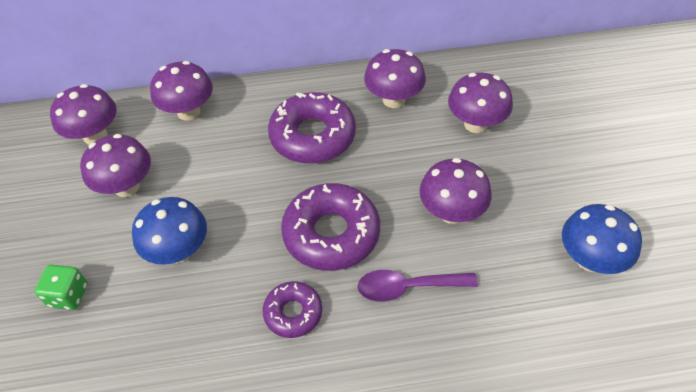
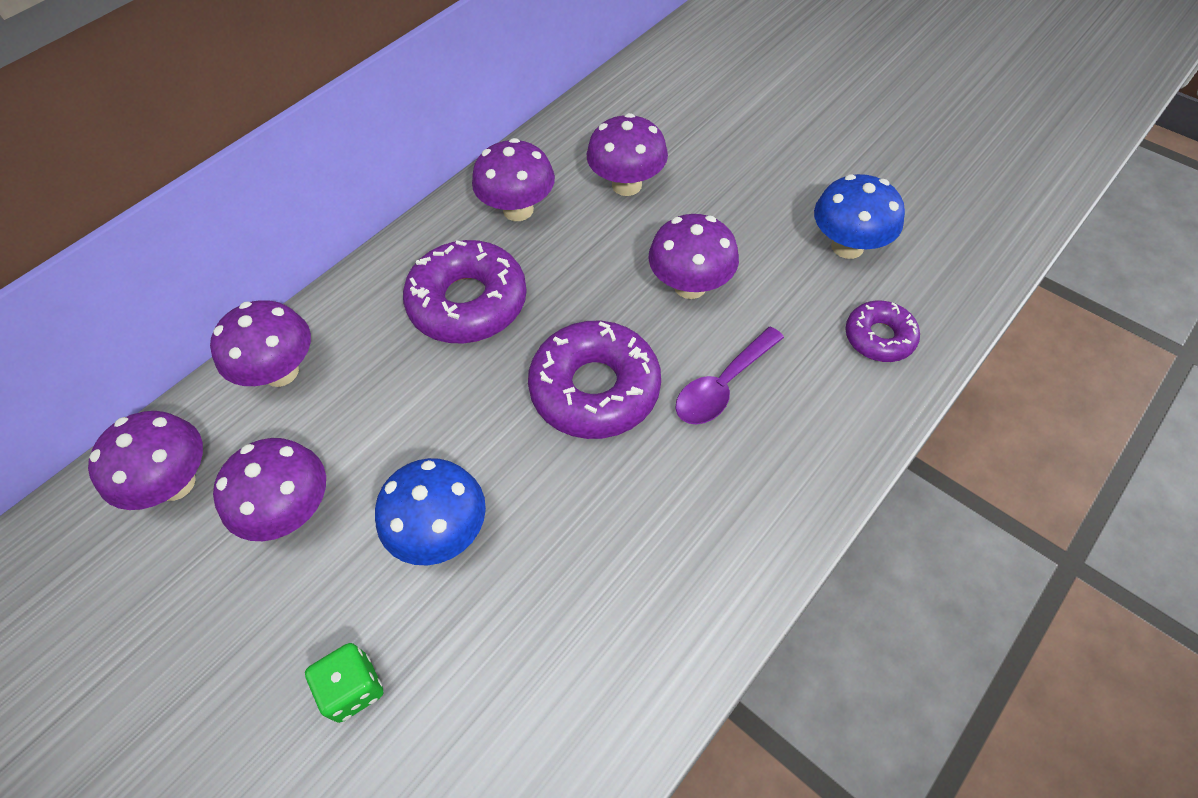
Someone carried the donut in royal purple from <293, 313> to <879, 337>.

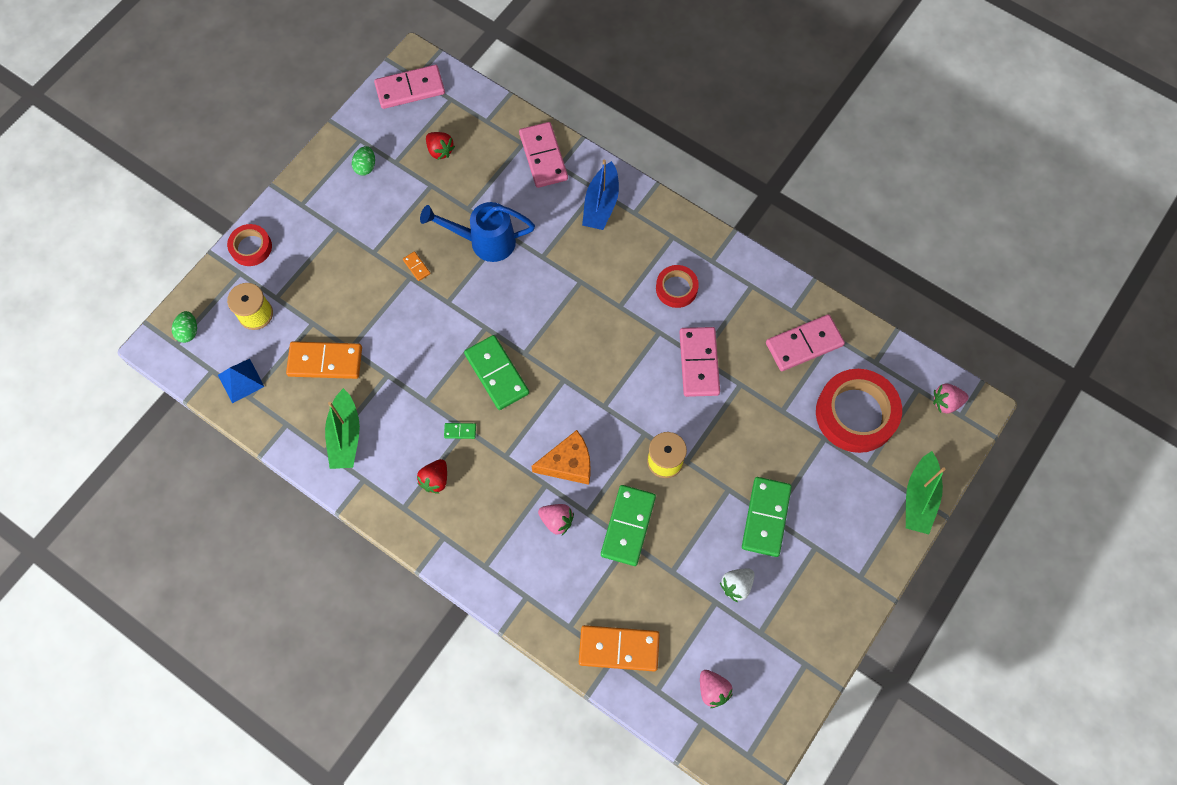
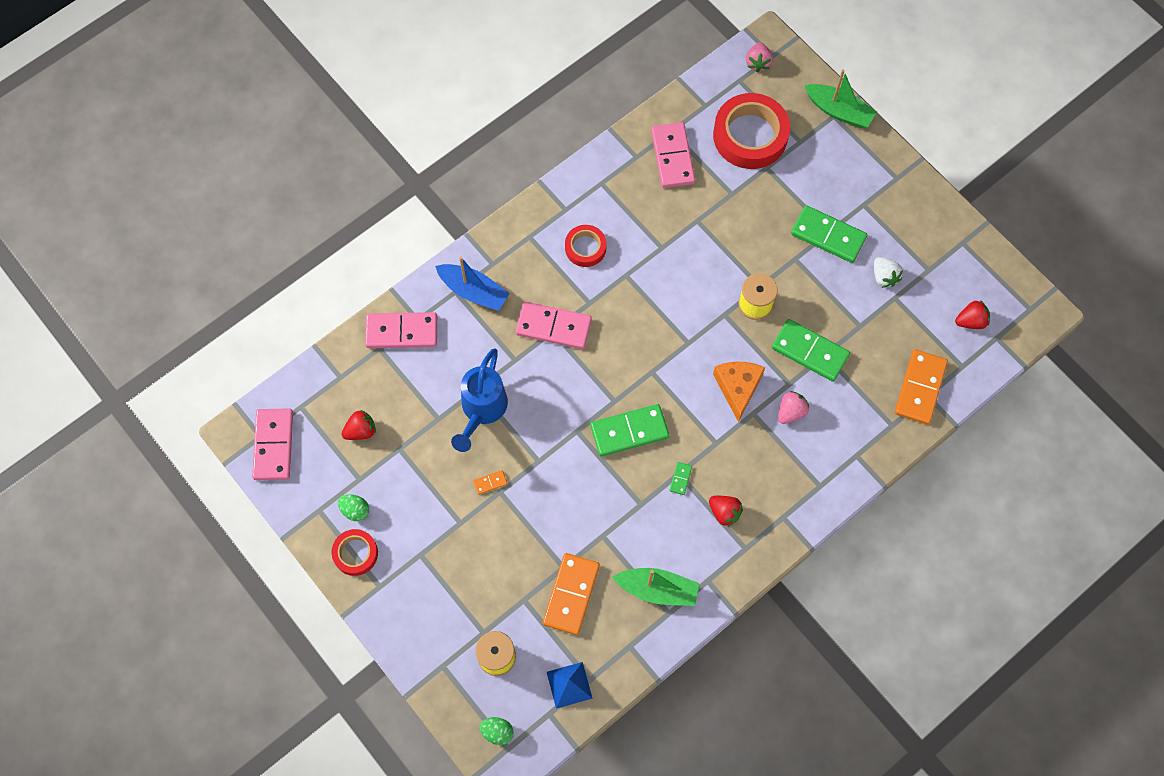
Someone carried the tape in red from <251, 247> to <355, 553>. Someone carried the domino tile in rosy from <699, 363> to <553, 326>. Someone repainted the strawberry in rosy at <713, 690>, which became the strawberry in red at <971, 321>.

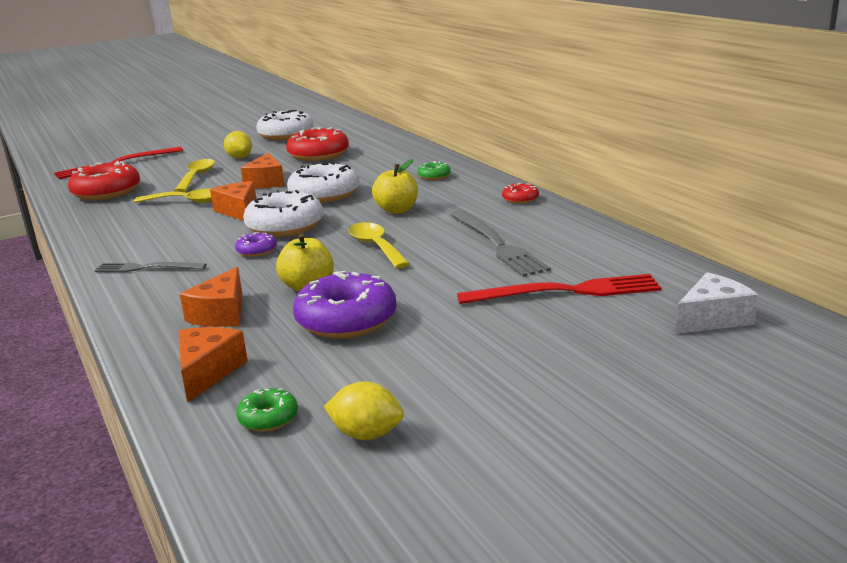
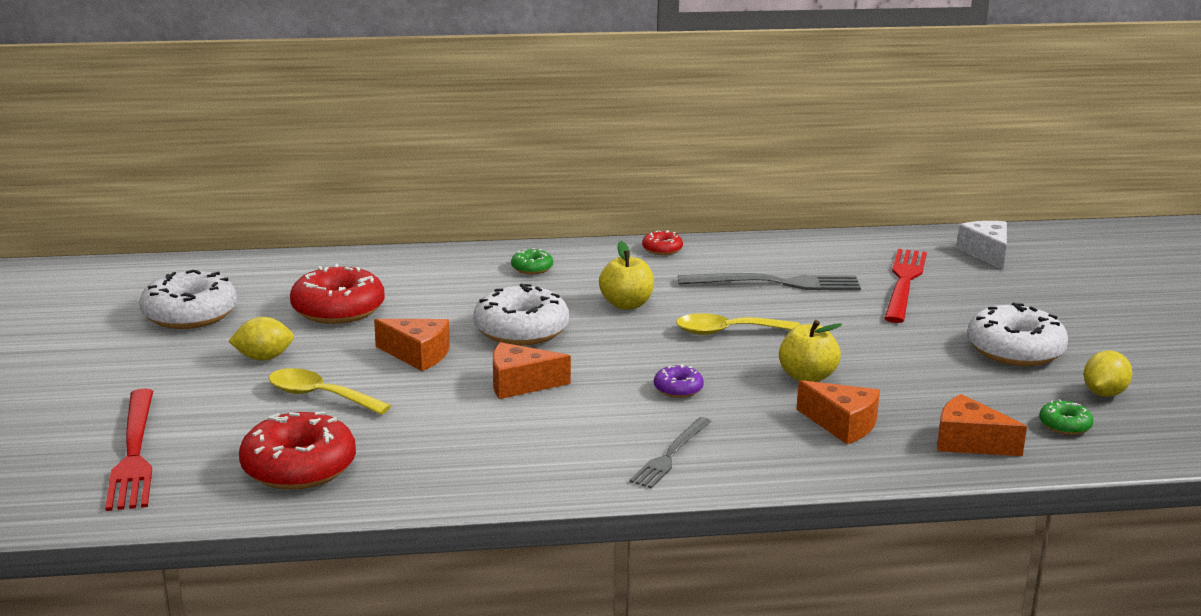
Someone took away the teaspoon in golden at <187, 202>. Someone carried the donut in snow-white from <285, 226> to <1015, 350>. Someone took away the donut in royal purple at <346, 320>.

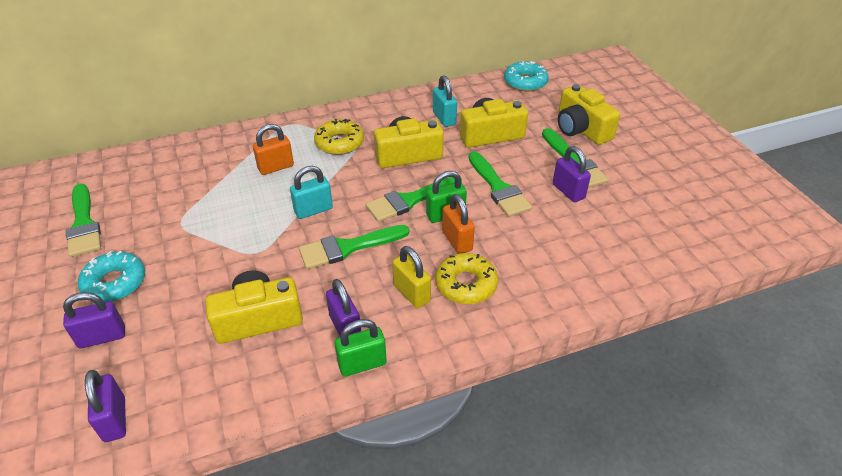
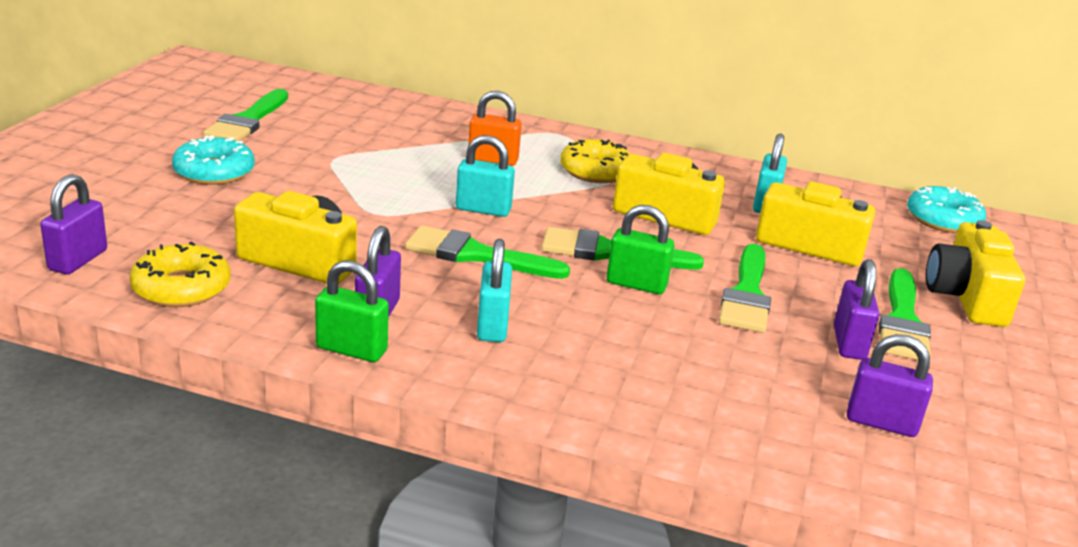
Someone took away the padlock in orange at <457, 241>. Someone repainted the padlock in golden at <411, 293>, which became the padlock in aqua at <492, 326>. Someone carried the donut in golden from <466, 284> to <181, 287>. Someone carried the padlock in royal purple from <102, 337> to <881, 422>.

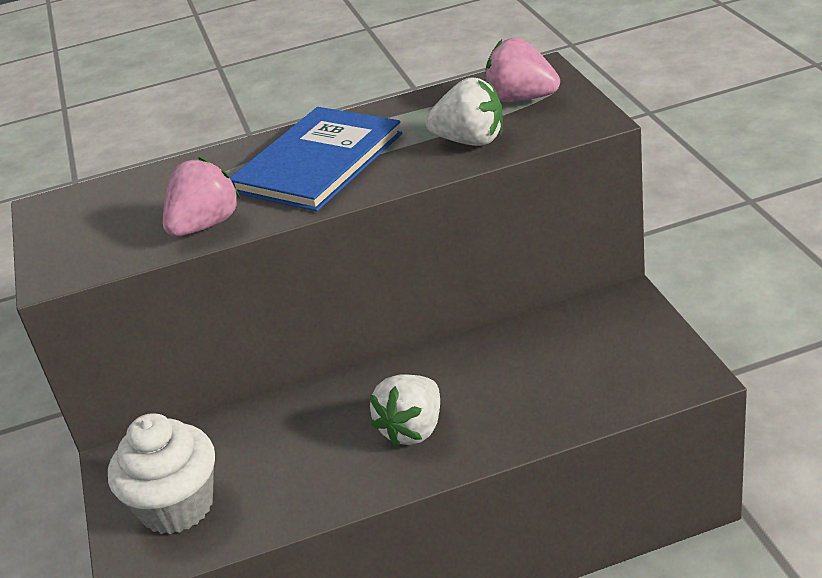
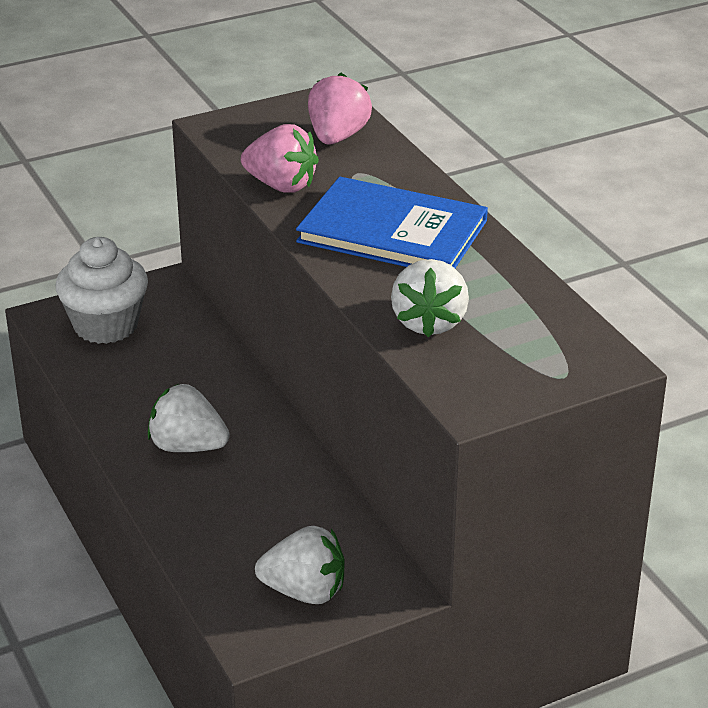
Someone carried the strawberry in rosy from <521, 99> to <337, 137>. Someone put down the strawberry in snow-white at <305, 592>.

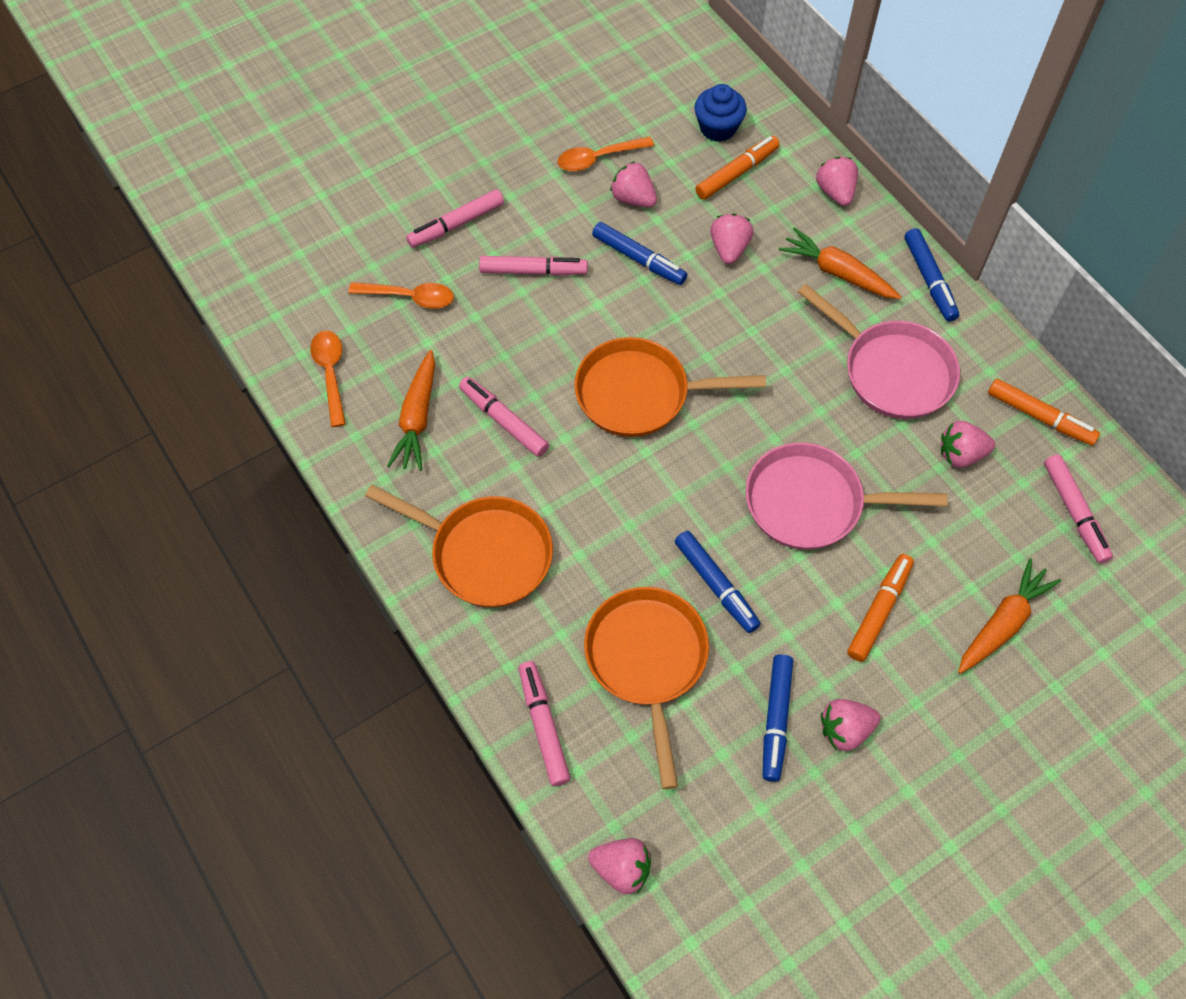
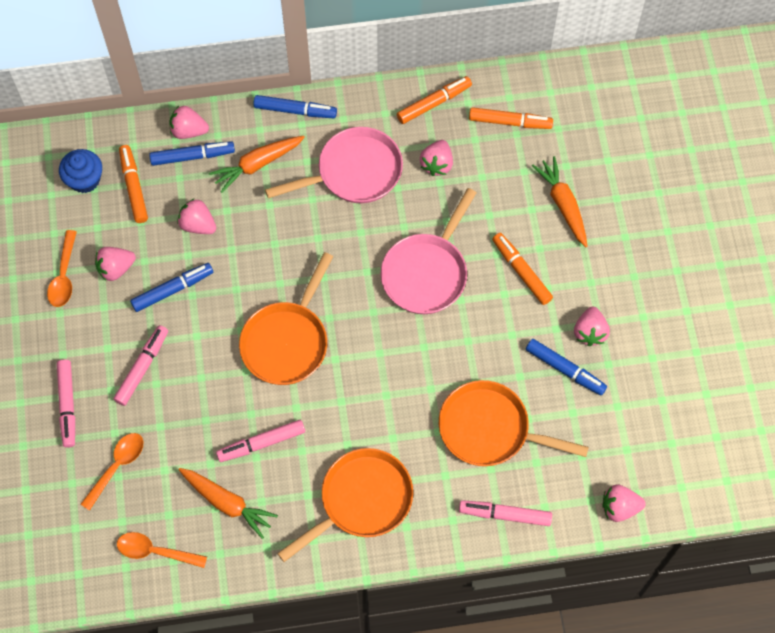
Someone repainted the marker in rosy at <1074, 512>, which became the marker in orange at <510, 122>. Someone carried the marker in cobalt from <716, 585> to <192, 156>. Someone rotated the strawberry in rosy at <621, 869> by 135 degrees counterclockwise.

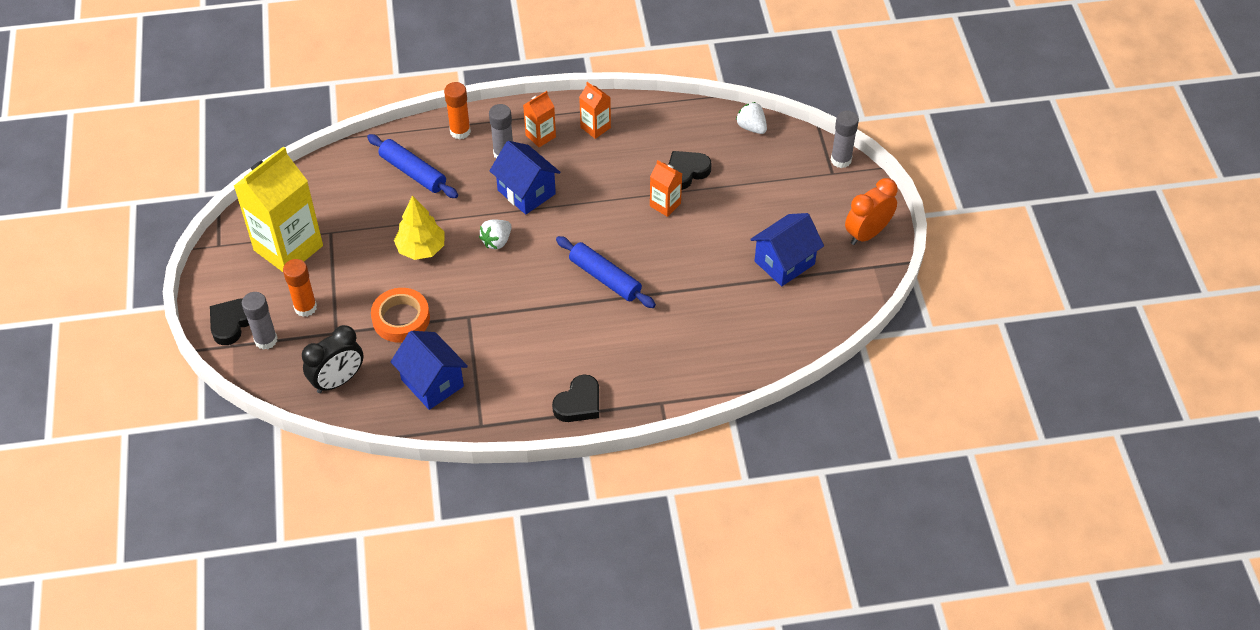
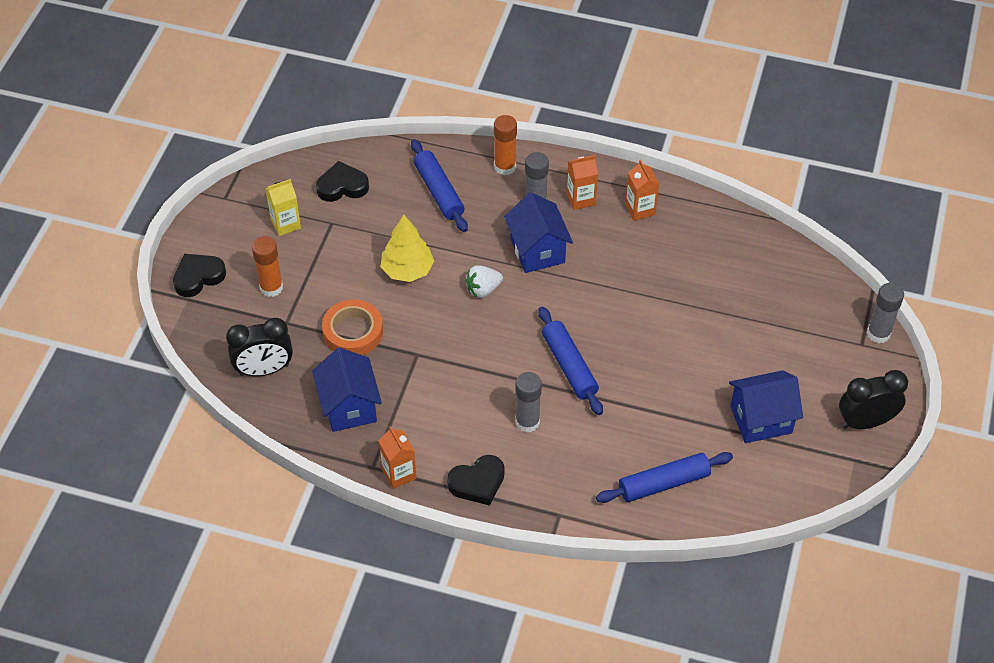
Someone took away the strawberry in snow-white at <751, 127>. Someone scaled the milk carton in golden at <288, 248> by 0.47. Someone carried the heart shape in black from <686, 172> to <342, 186>. Someone carried the milk carton in orange from <665, 204> to <399, 474>. Someone repainted the clock in orange at <867, 234>, which became the clock in black at <865, 422>. Someone carried the glue stick in ash-grey from <266, 340> to <527, 422>. Someone put down the pastry roller in cobalt at <664, 483>.

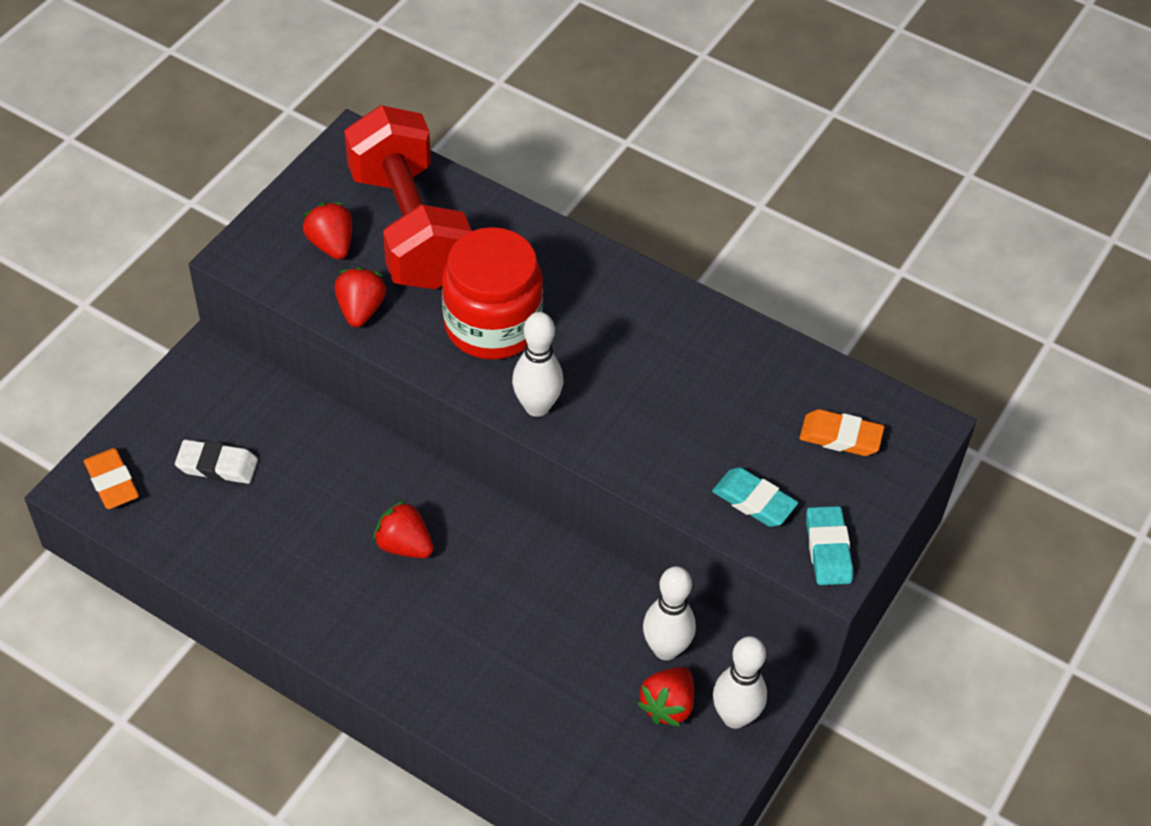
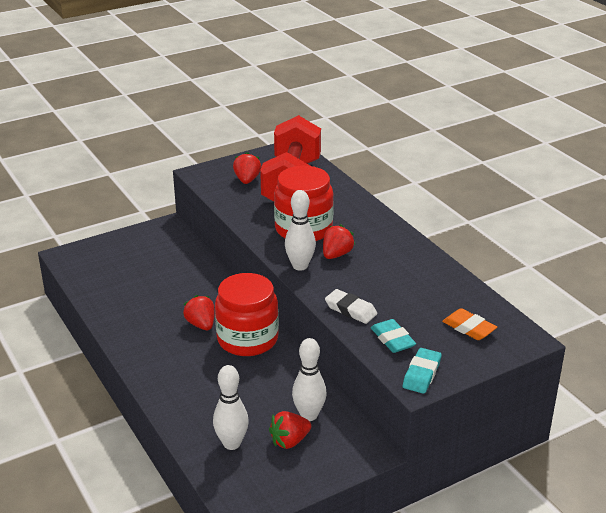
Someone carried the strawberry in red from <360, 310> to <336, 254>. Someone carried the eraser in snow-white from <217, 465> to <350, 310>. Someone took away the eraser in orange at <112, 482>. Someone carried the skittle in snow-white from <735, 717> to <232, 443>. Someone put down the jam jar in red at <247, 339>.

